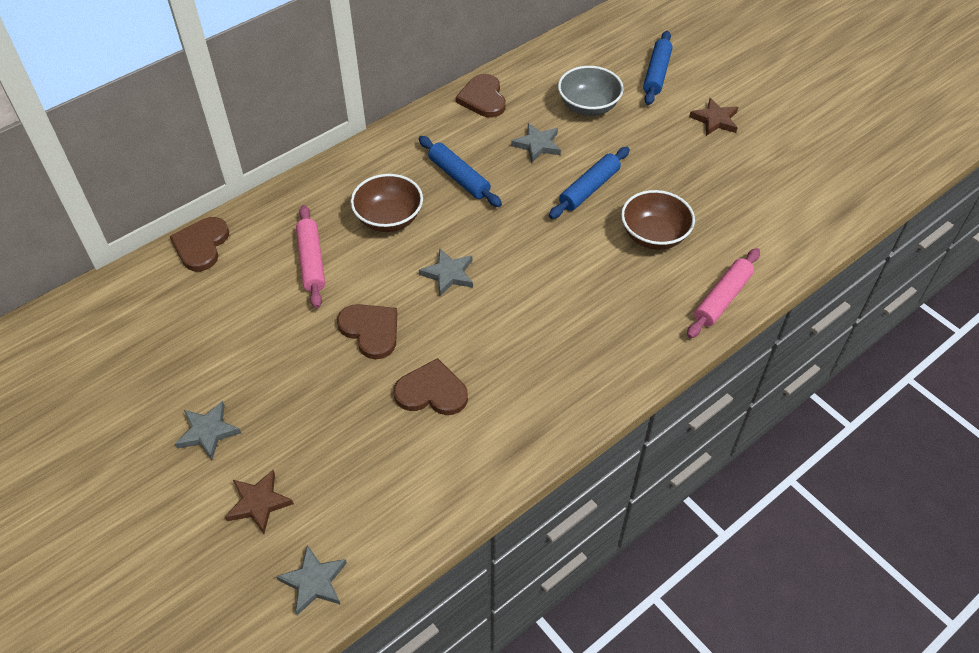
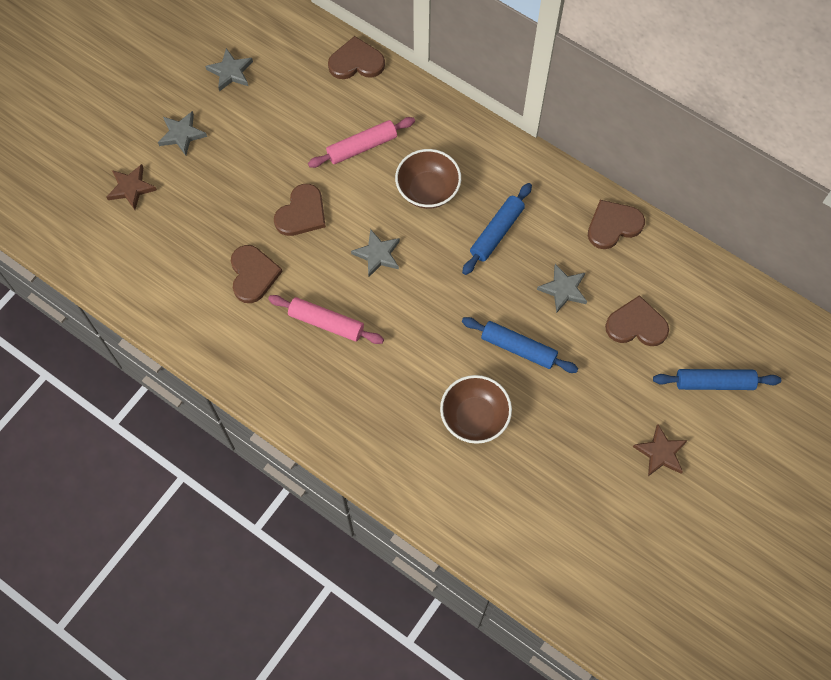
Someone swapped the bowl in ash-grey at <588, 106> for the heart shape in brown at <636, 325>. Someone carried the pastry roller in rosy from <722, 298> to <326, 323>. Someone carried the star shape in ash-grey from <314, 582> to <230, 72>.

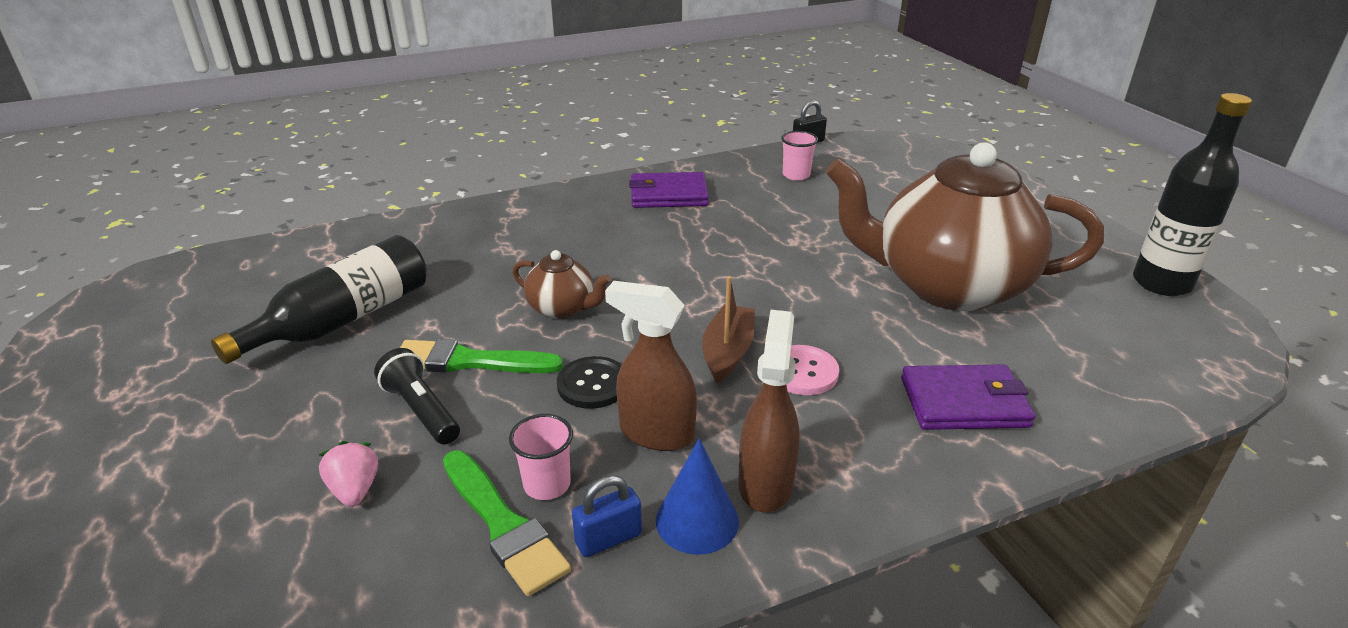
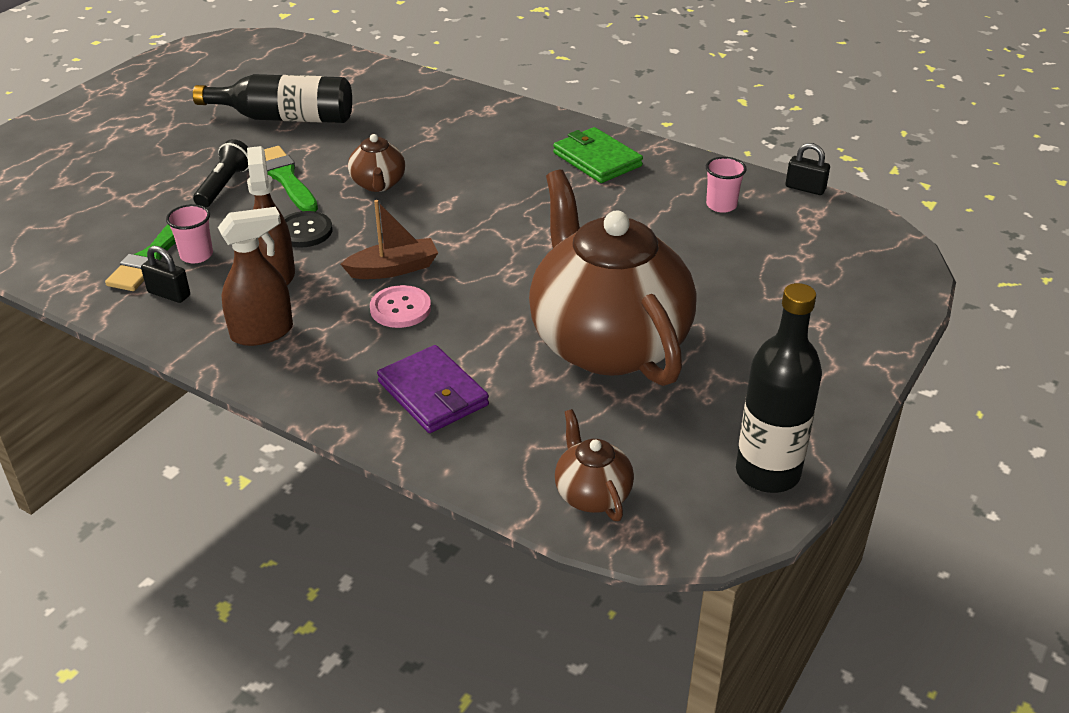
Someone repainted the card wallet in royal purple at <668, 195>, which became the card wallet in emerald at <597, 159>. Someone took away the solid cone in cobalt at <697, 520>. Someone took away the strawberry in rosy at <355, 490>. Someone repainted the padlock in cobalt at <608, 538>, which became the padlock in black at <169, 294>. Someone put down the tea pot in brown at <592, 494>.

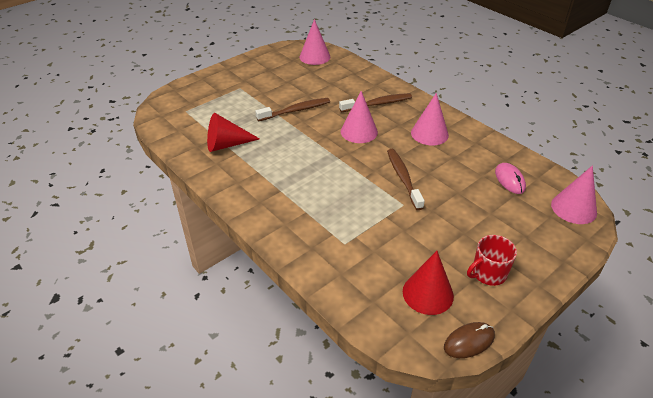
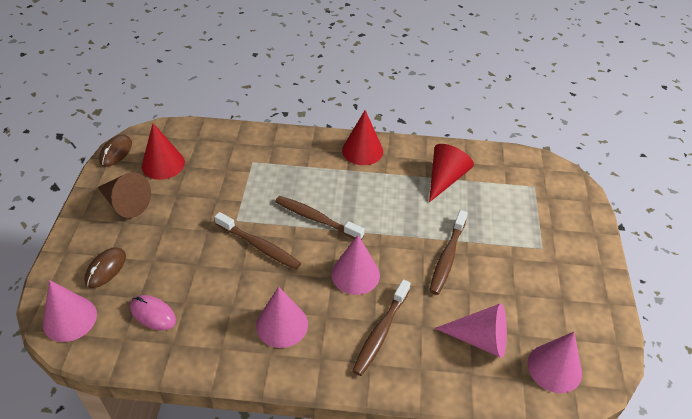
Someone swapped the tea mug in red at <488, 273> for the solid cone in brown at <126, 203>. Someone put down the solid cone in red at <362, 150>. Someone put down the tooth brush in brown at <316, 218>. Someone put down the mouse in brown at <106, 269>. Someone put down the solid cone in rosy at <480, 339>.

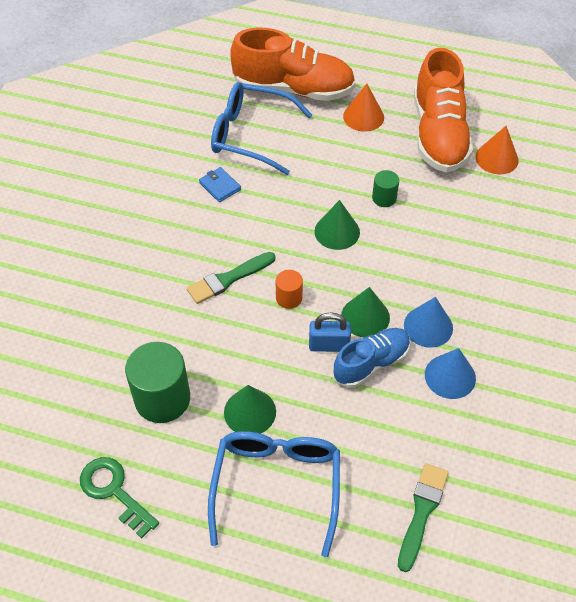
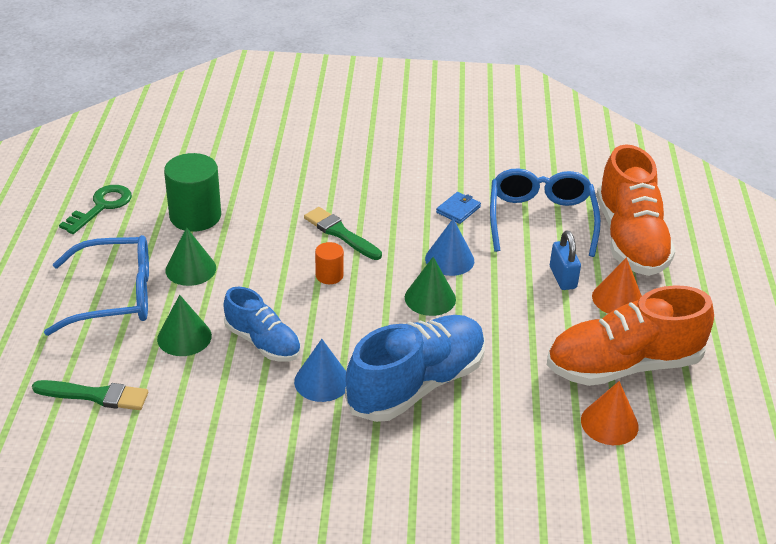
Someone took away the cylinder in emerald at <384, 198>. Someone carried the solid cone in emerald from <365, 317> to <184, 337>. Someone carried the padlock in cobalt from <329, 345> to <563, 278>. Someone carried the solid cone in cobalt from <450, 376> to <449, 259>. Someone put down the shoe in cobalt at <416, 385>.

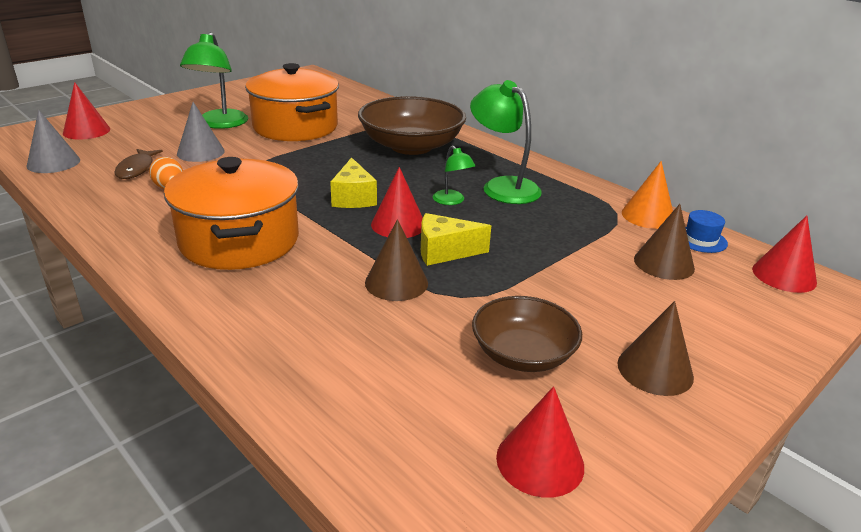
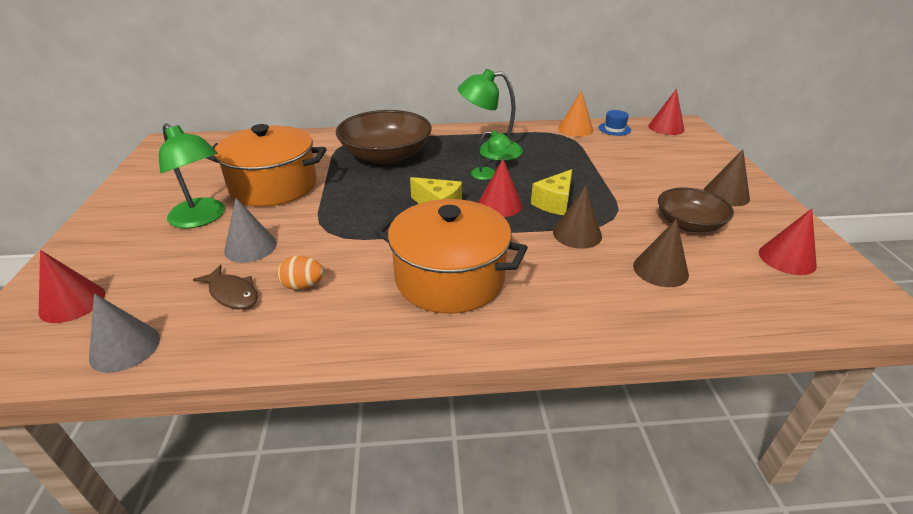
Someone carried the solid cone in brown from <664, 263> to <660, 270>.

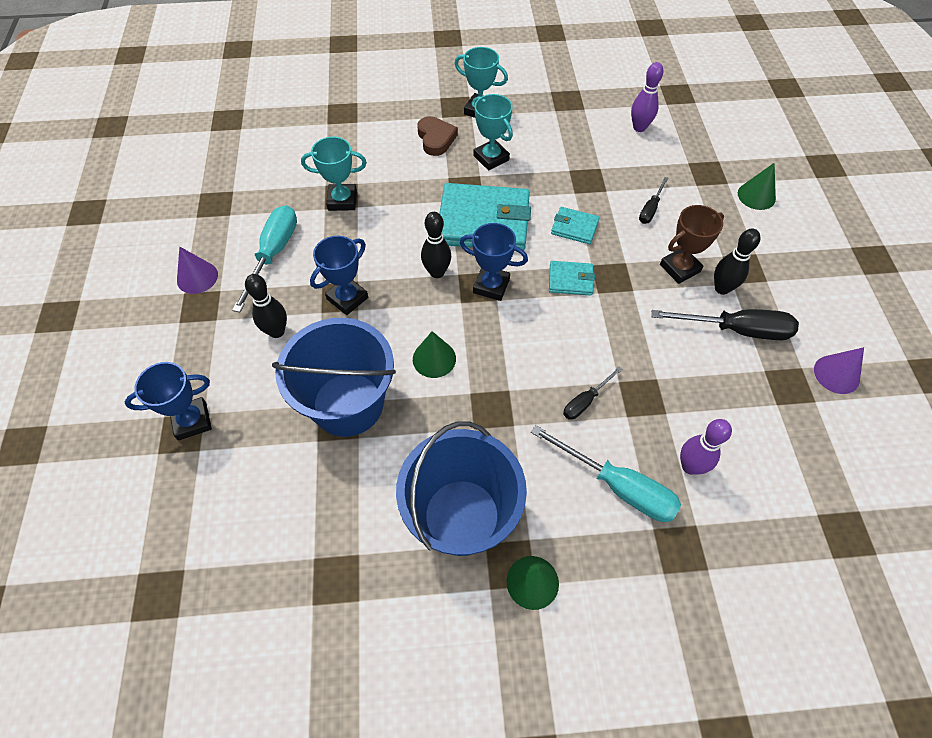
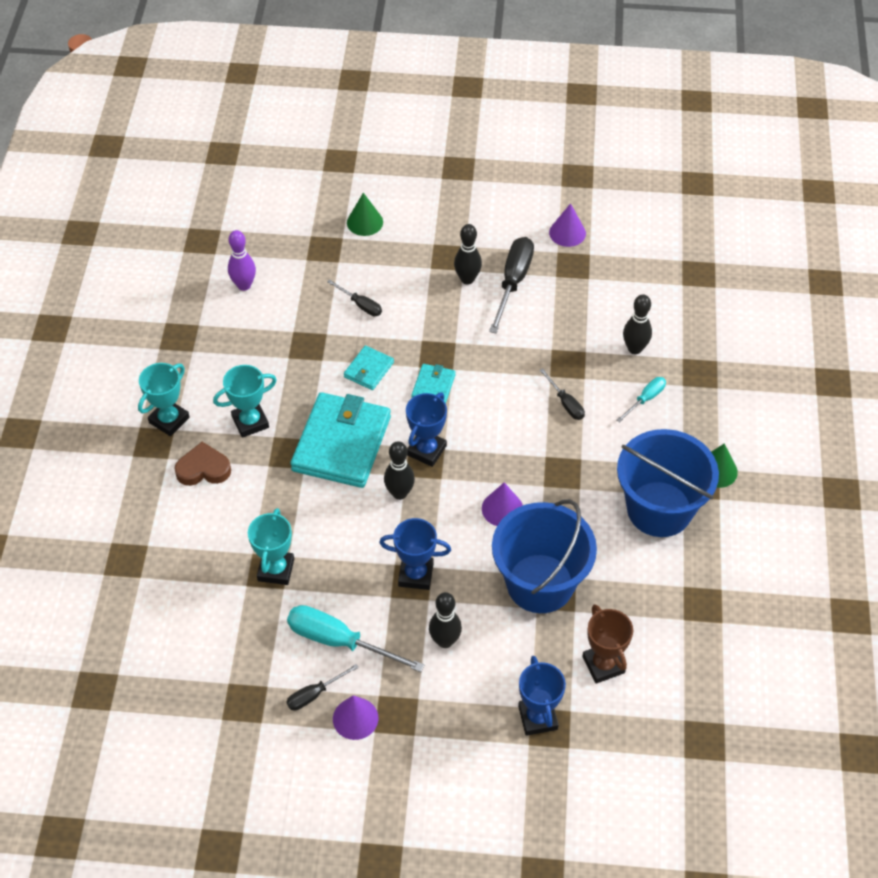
Someone carried the prize cup in brown from <679, 268> to <603, 665>. Someone rotated the prize cup in cobalt at <347, 298> by 45 degrees counterclockwise. Someone repainted the solid cone in emerald at <434, 359>, which became the solid cone in royal purple at <502, 509>. Someone repainted the skittle in royal purple at <690, 466>, which became the skittle in black at <634, 348>. Someone scaled the hand screwdriver in aqua at <617, 486> by 0.54. Someone put down the hand screwdriver in black at <314, 694>.

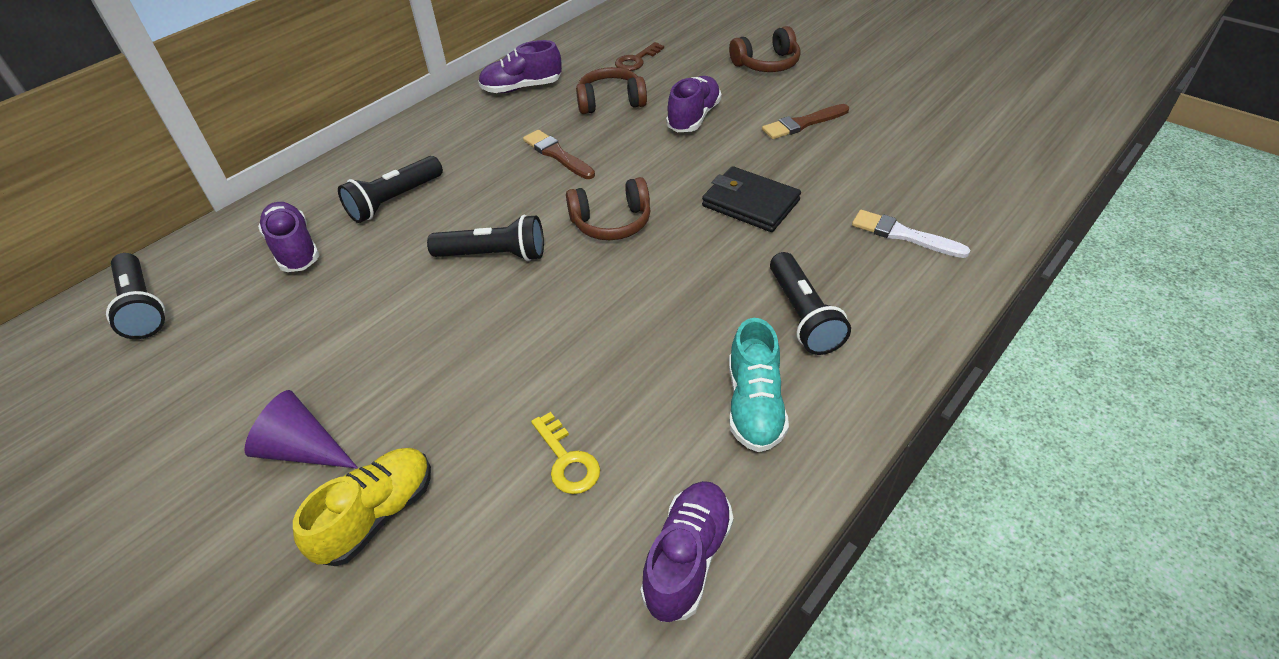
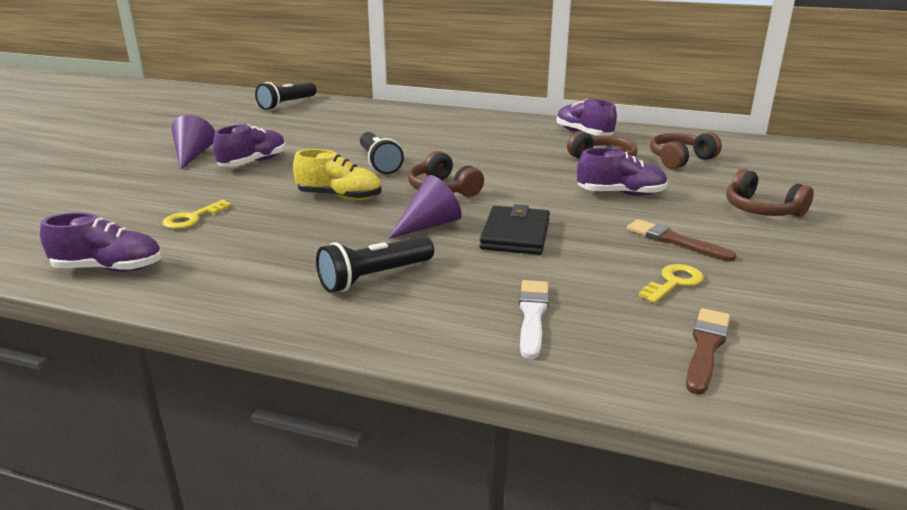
Someone swapped the key in brown at <636, 60> for the over-ear headphones in brown at <680, 159>. Someone carried the paintbrush in brown from <557, 154> to <706, 347>. Someone took away the flashlight in black at <394, 200>. Someone carried the shoe in royal purple from <294, 249> to <253, 162>. Someone took away the shoe in aqua at <754, 405>. Someone carried the shoe in golden from <377, 515> to <339, 197>. Someone put down the solid cone in royal purple at <429, 225>. Someone put down the key in golden at <673, 283>.

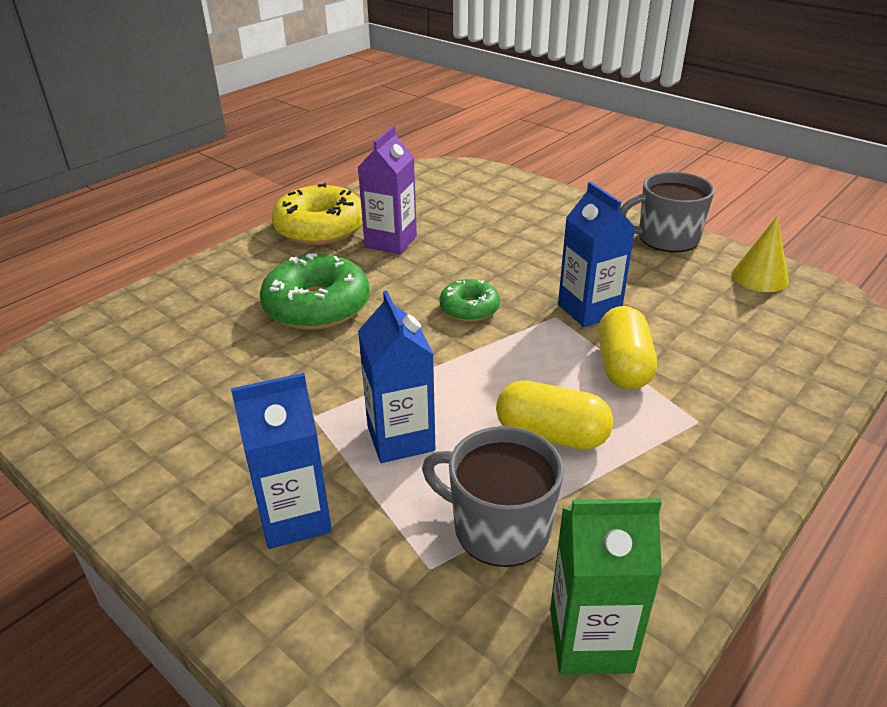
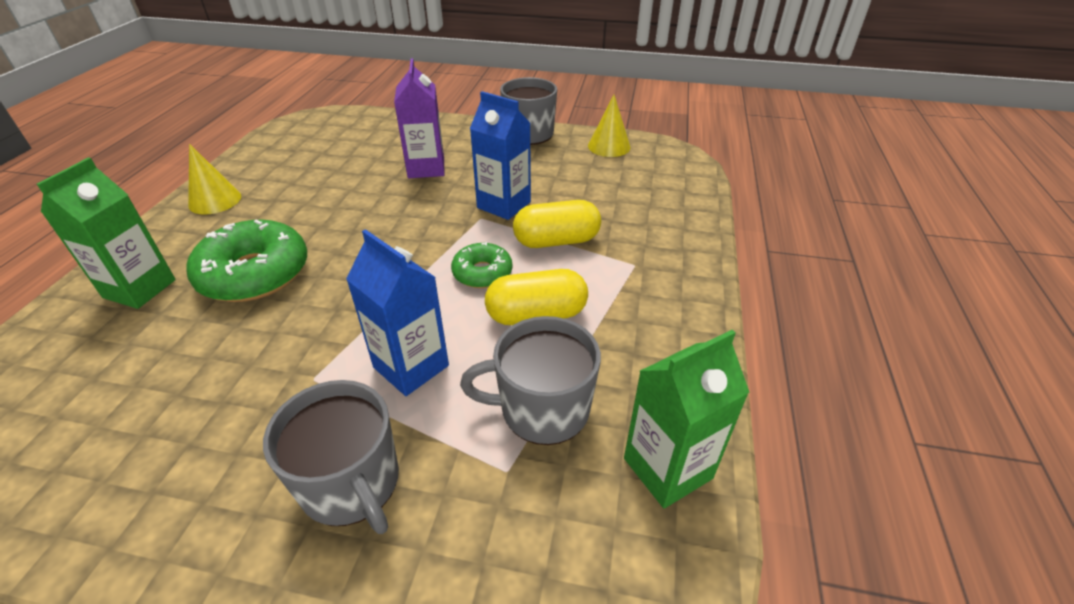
Someone carried the milk carton in royal purple from <391, 242> to <426, 168>. Someone swapped the donut in golden at <320, 228> for the solid cone in golden at <215, 200>. Someone carried the donut in emerald from <469, 308> to <482, 273>. Someone rotated the pill shape in golden at <623, 366> by 75 degrees counterclockwise. Someone swapped the milk carton in cobalt at <294, 517> for the tea mug in ash-grey at <351, 483>. Someone put down the milk carton in emerald at <140, 289>.

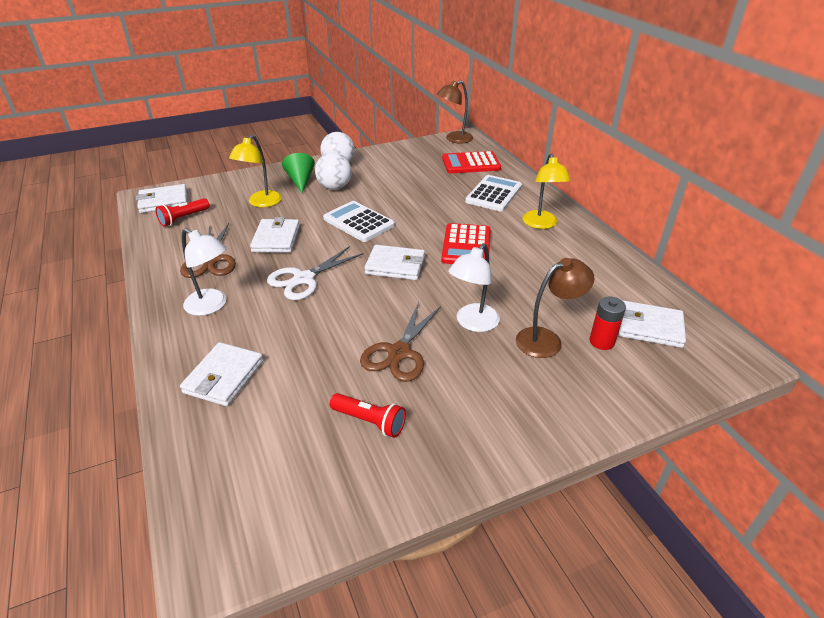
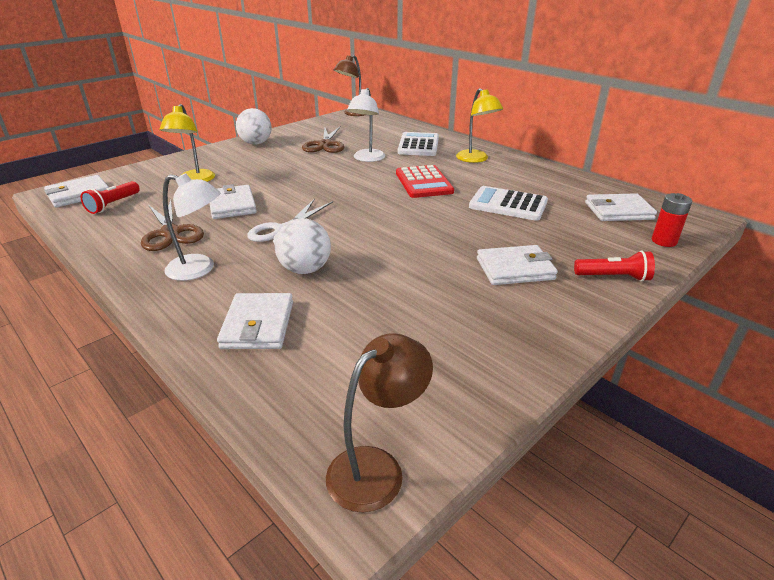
Someone took away the pocket calculator in red at <471, 163>. Someone carried the ball in snow-white from <334, 187> to <305, 269>. Someone took away the solid cone in emerald at <300, 181>. Someone carried the pocket calculator in snow-white from <358, 222> to <508, 204>. Someone carried the desk lamp in snow-white from <472, 323> to <367, 159>. Someone carried the card wallet in snow-white from <395, 265> to <515, 269>. Someone carried the desk lamp in brown from <547, 340> to <377, 468>. Someone carried the AA battery in red from <601, 341> to <664, 241>. Someone carried the shears in brown from <399, 353> to <325, 145>. Someone carried the flashlight in red from <370, 421> to <613, 277>.

